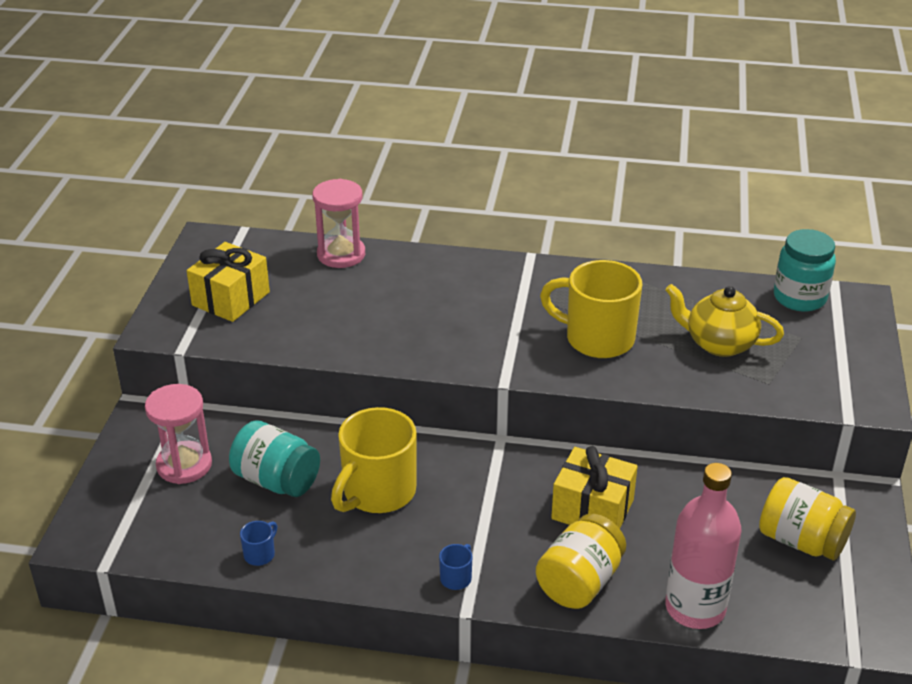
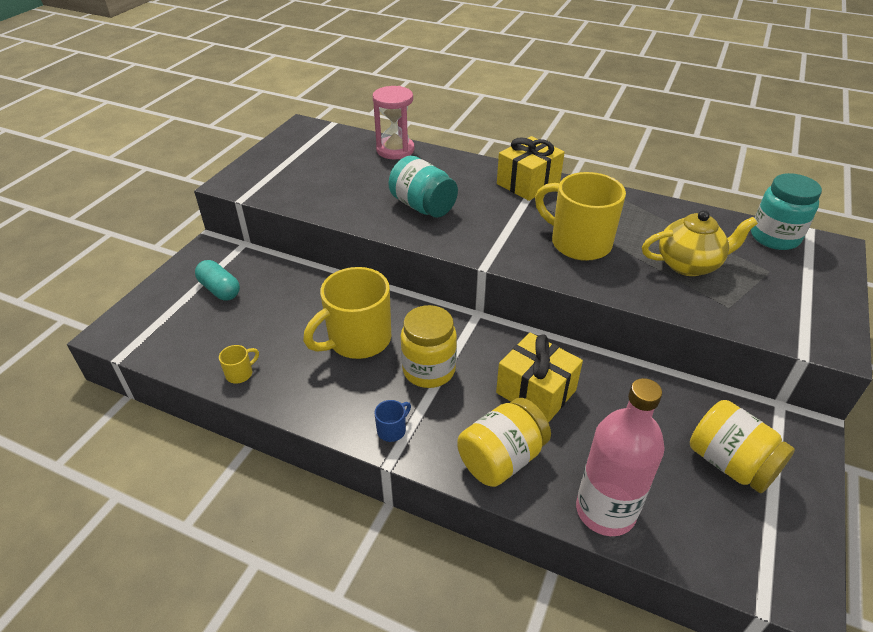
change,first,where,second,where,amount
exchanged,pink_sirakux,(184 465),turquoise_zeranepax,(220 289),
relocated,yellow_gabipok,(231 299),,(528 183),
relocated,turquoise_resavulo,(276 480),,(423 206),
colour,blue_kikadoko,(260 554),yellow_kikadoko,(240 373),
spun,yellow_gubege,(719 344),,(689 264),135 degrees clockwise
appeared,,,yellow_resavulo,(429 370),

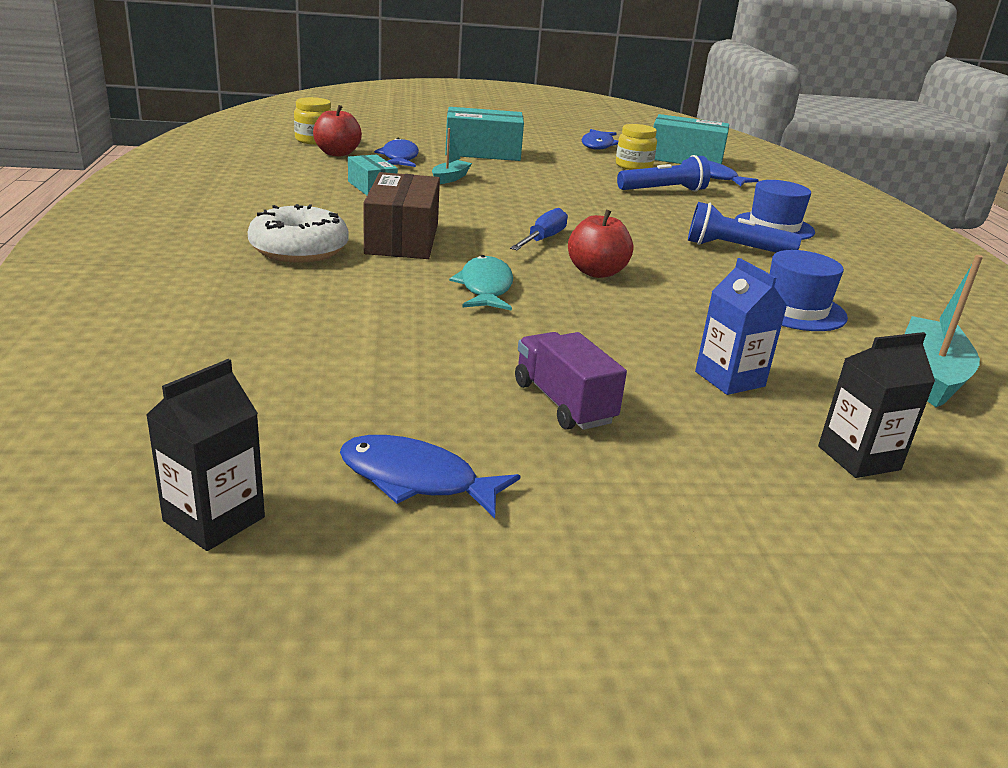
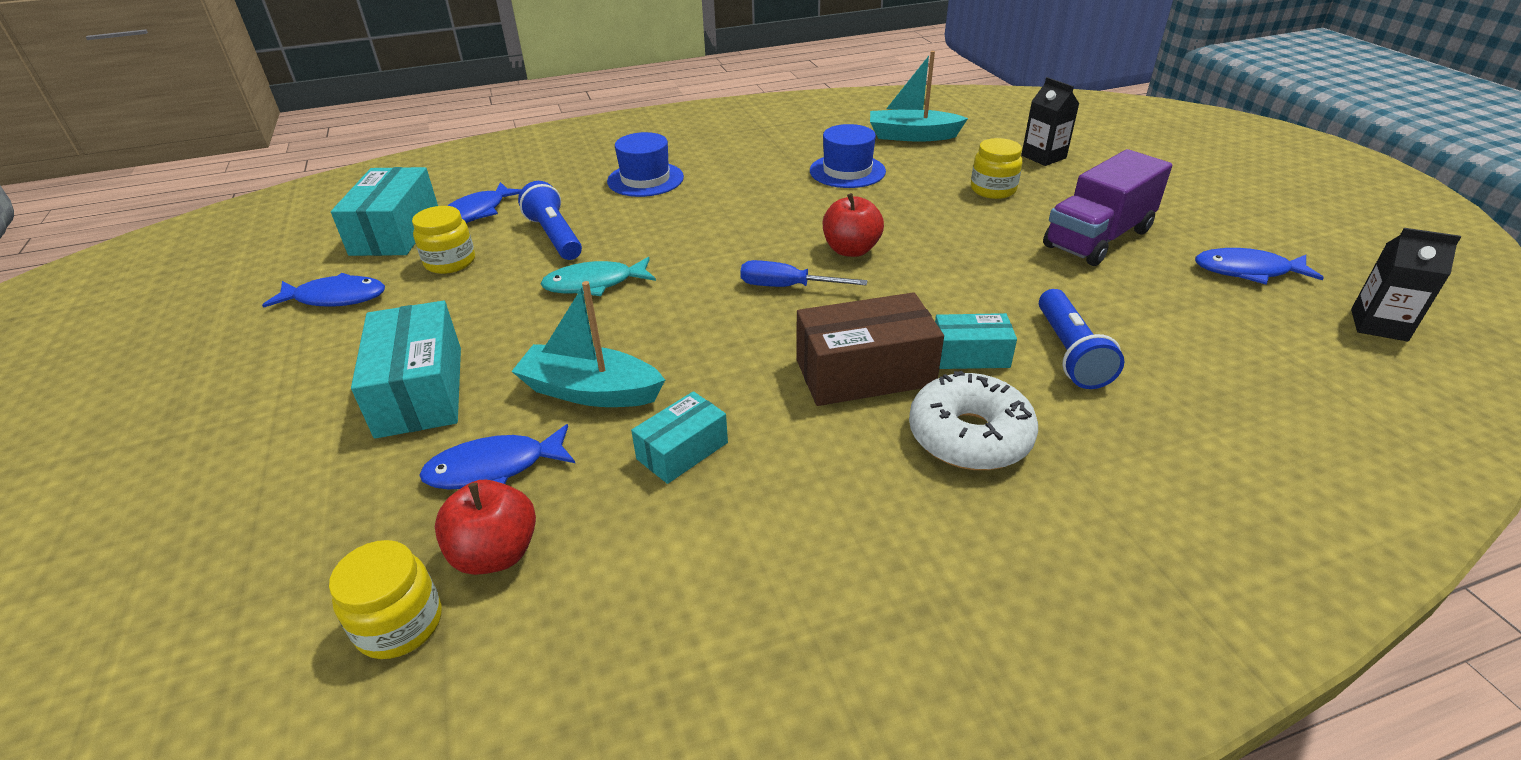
change,first,where,second,where,amount
spun,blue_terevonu,(416 479),,(1247 271),90 degrees clockwise
size,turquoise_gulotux,(450 178),,(590 391),x1.70
relocated,turquoise_terevonu,(485 287),,(594 284),
size,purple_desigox,(563 403),,(1097 238),x1.52
relocated,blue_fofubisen,(735 249),,(1070 353),
exchanged,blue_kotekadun,(729 379),yellow_resavulo,(993 190),
appeared,,,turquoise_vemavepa,(970 355),

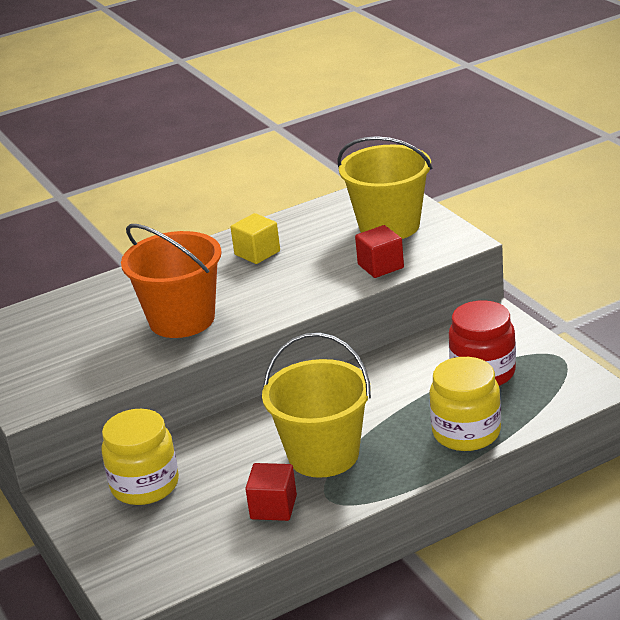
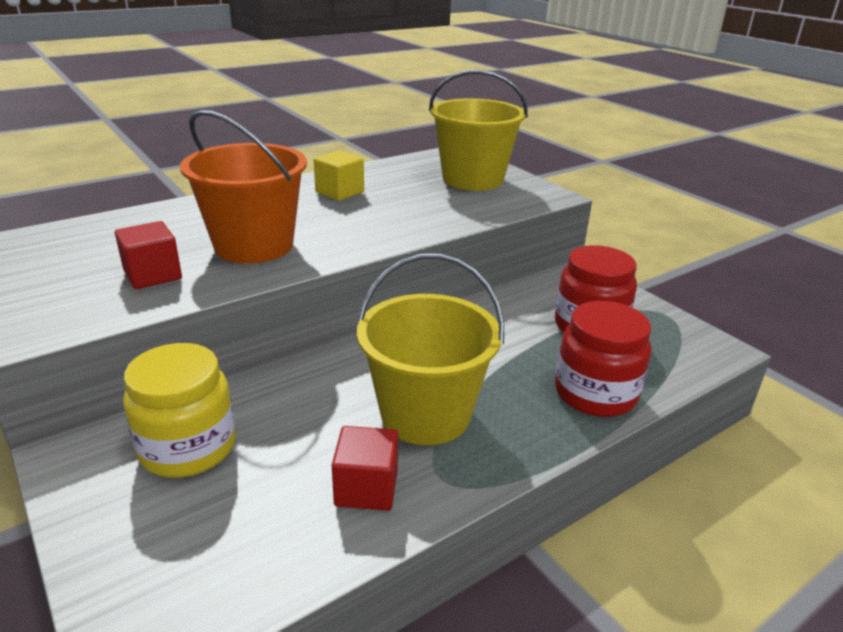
change,first,where,second,where,amount
relocated,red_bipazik,(380 266),,(153 275),
colour,yellow_resavulo,(466 433),red_resavulo,(595 393),

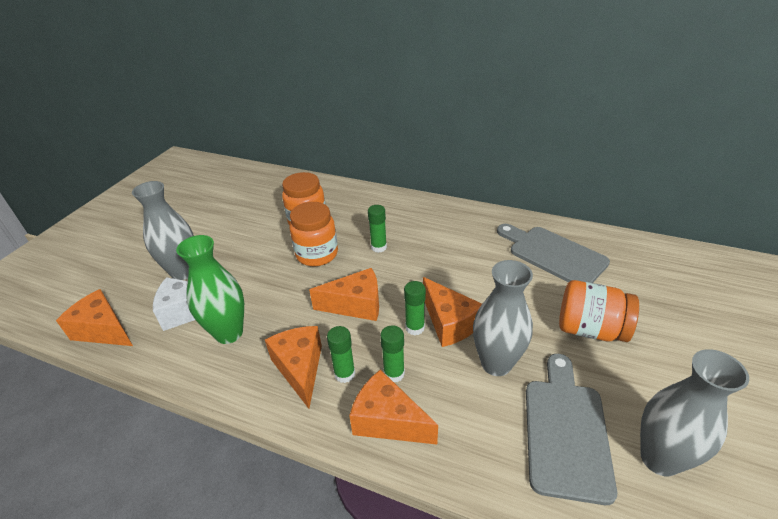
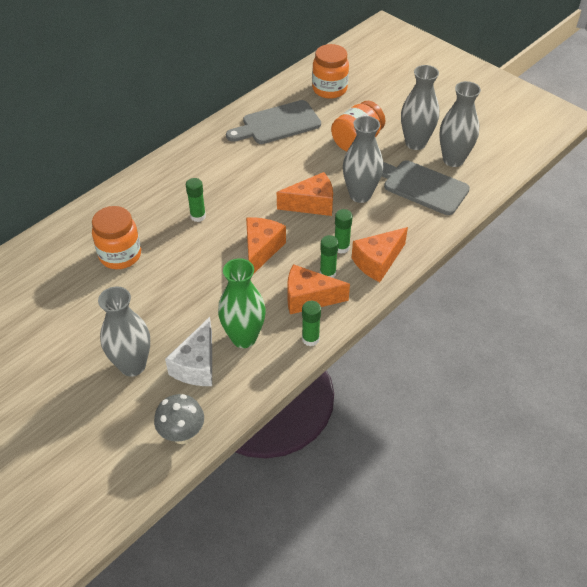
change,first,where,second,where,amount
exchanged,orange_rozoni,(103 330),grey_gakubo,(182 434),
relocated,orange_resavulo,(317 254),,(329 89),
relocated,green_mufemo,(415 328),,(310 339),
appeared,,,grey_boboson,(415 143),

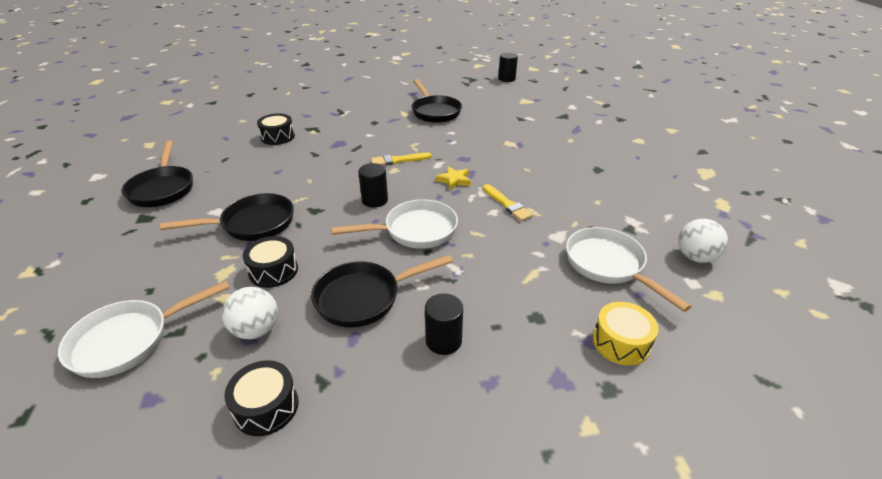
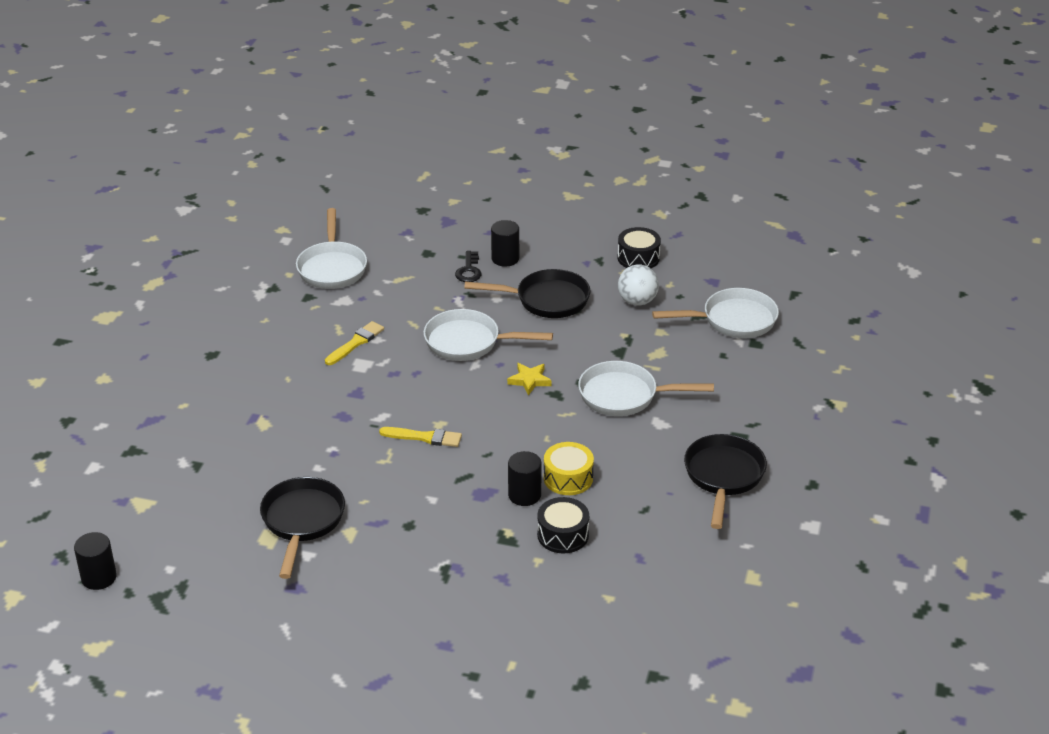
change,first,where,second,where,amount
colour,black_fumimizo,(252 224),white_fumimizo,(624 396),
missing,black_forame,(273 271),,,
relocated,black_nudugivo,(375 200),,(524 495),
relocated,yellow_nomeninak,(454 180),,(529 380),
spun,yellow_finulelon,(507 204),,(356 343),45 degrees clockwise
relocated,yellow_forame,(621 342),,(568 478),
missing,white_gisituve,(695 257),,,
appeared,,,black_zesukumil,(469 270),

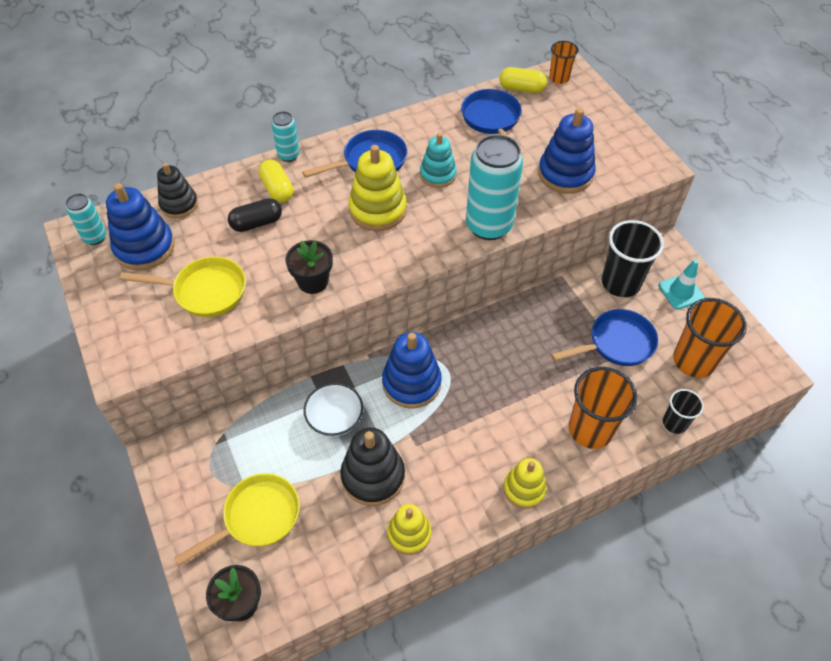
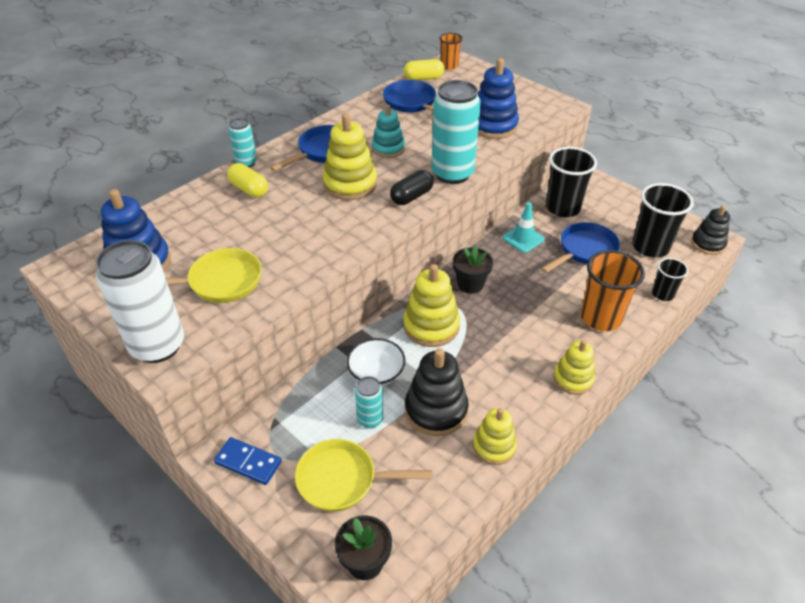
change,first,where,second,where,amount
relocated,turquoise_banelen,(95 237),,(370 419),
relocated,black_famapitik,(179 204),,(707 244),
spun,yellow_fumimizo,(257 517),,(343 480),120 degrees counterclockwise
relocated,black_zeranepax,(257 223),,(411 196),
relocated,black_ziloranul,(313 281),,(470 284),
colour,blue_famapitik,(411 383),yellow_famapitik,(431 326),
relocated,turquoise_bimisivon,(681 292),,(523 238),
colour,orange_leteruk,(693 361),black_leteruk,(650 247),
appeared,,,white_banelen,(158 346),
appeared,,,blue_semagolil,(248 462),

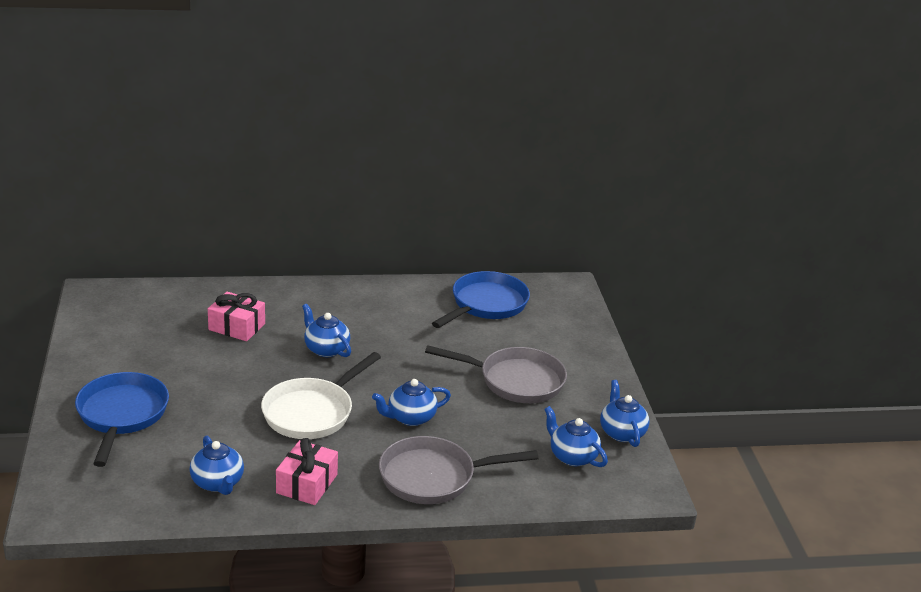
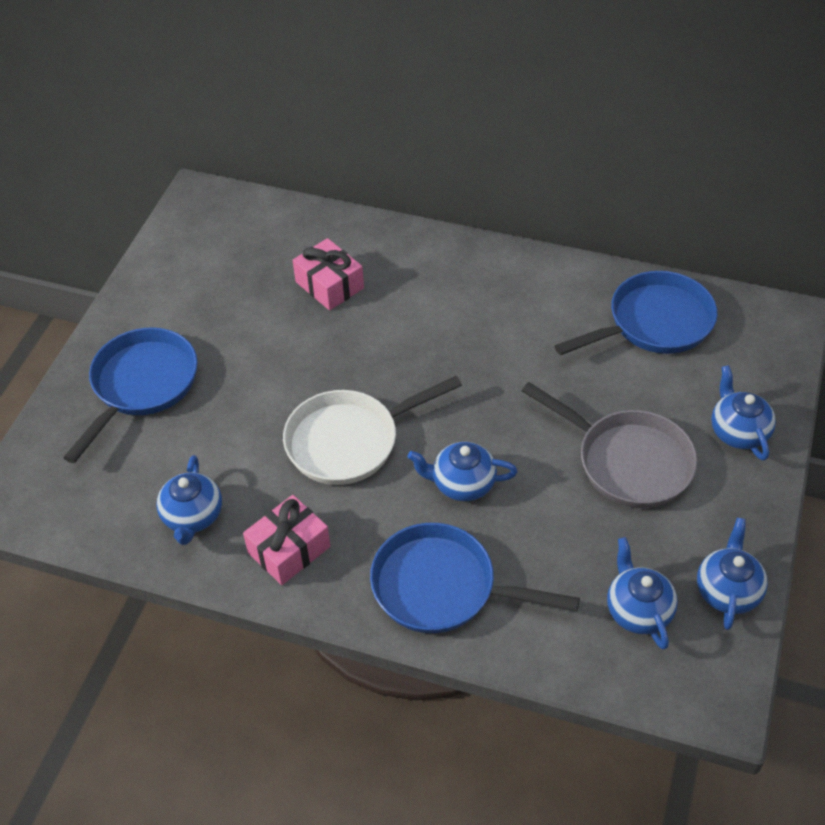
change,first,where,second,where,amount
relocated,blue_gubege,(326 349),,(738 432),
colour,grey_fumimizo,(434 477),blue_fumimizo,(442 587),

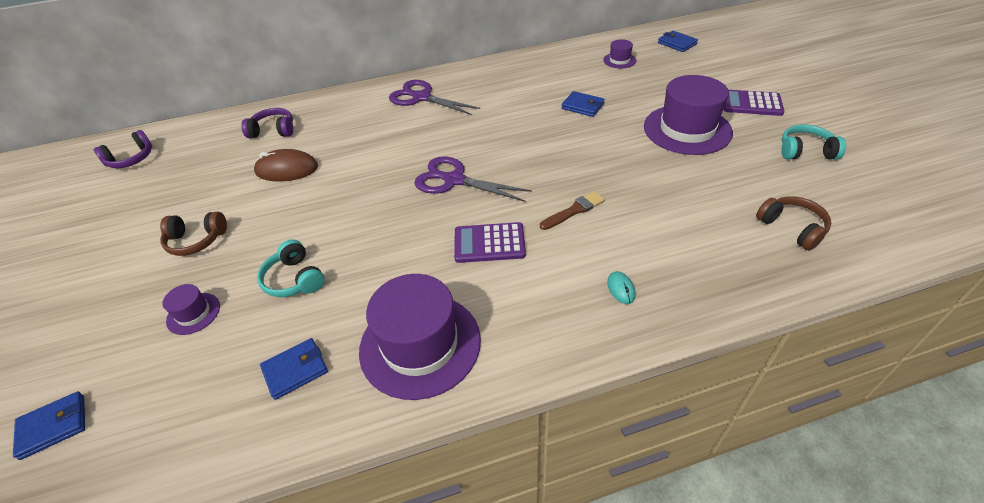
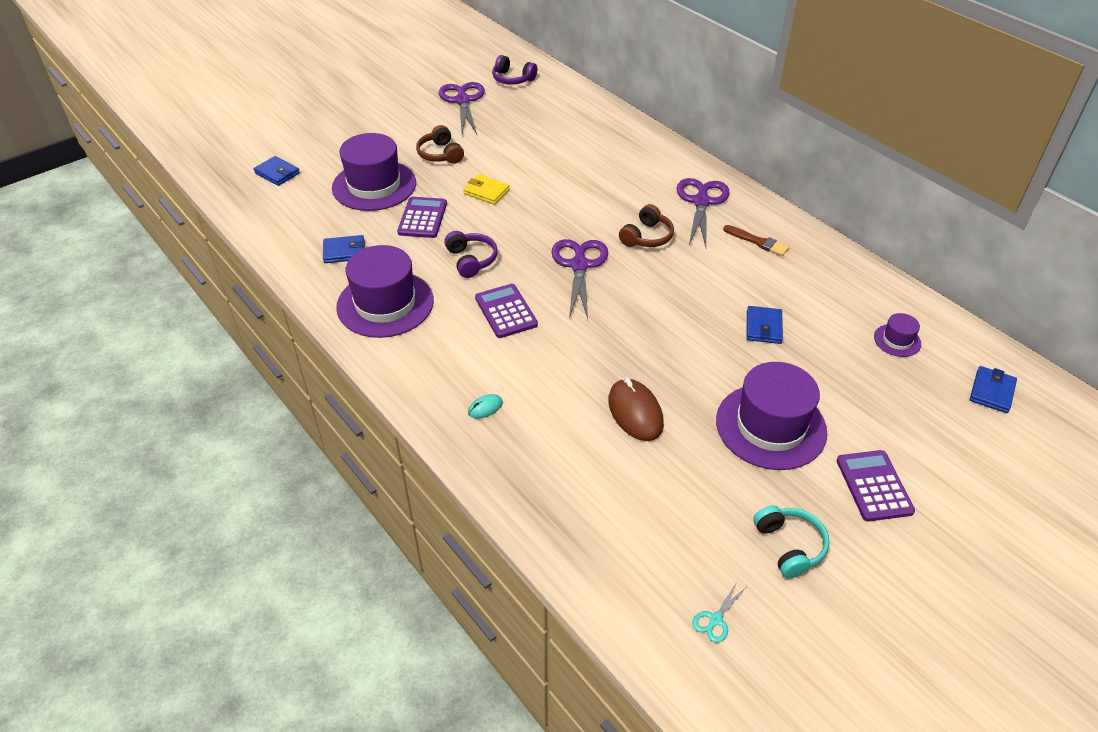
change,first,where,second,where,amount
size,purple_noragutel,(193 313),,(374 185),x2.19
relocated,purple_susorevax,(273 131),,(471 260),
relocated,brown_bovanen,(287 169),,(635 412),
exchanged,turquoise_susorevax,(294 279),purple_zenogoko,(422 218),
spun,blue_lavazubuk,(295 370),,(344 251),45 degrees counterclockwise
relocated,brown_finulelon,(574 210),,(758 242),
relocated,brown_susorevax,(792 228),,(646 237),
appeared,,,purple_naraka,(463 101),
appeared,,,yellow_lavazubuk,(486 192),
appeared,,,turquoise_naraka,(715 619),

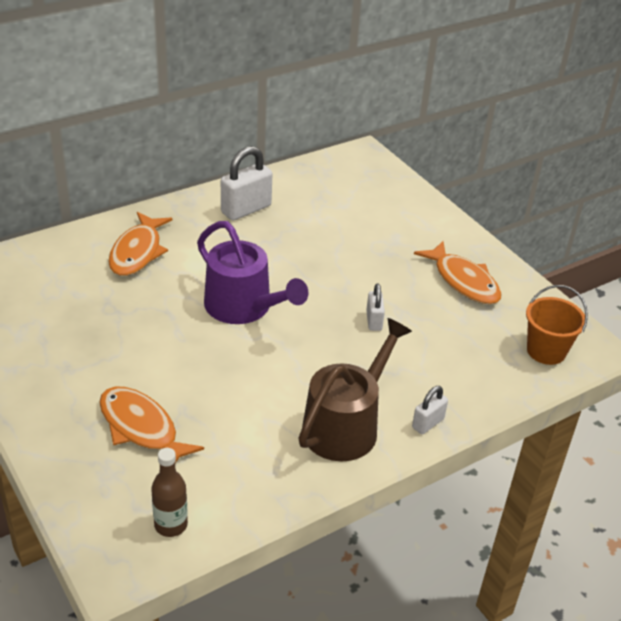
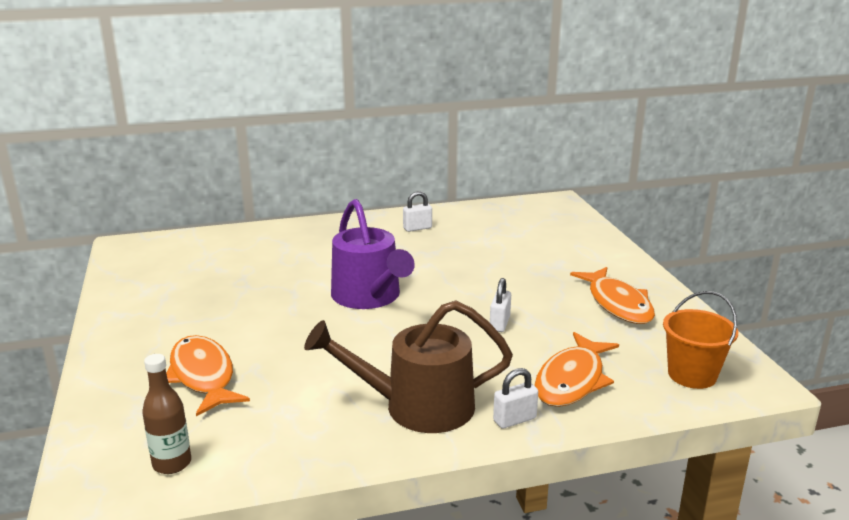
change,first,where,second,where,amount
relocated,orange_terevonu,(137 252),,(572 380),
size,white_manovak,(246 209),,(417 228),x0.56
spun,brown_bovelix,(346 425),,(418 407),150 degrees counterclockwise

